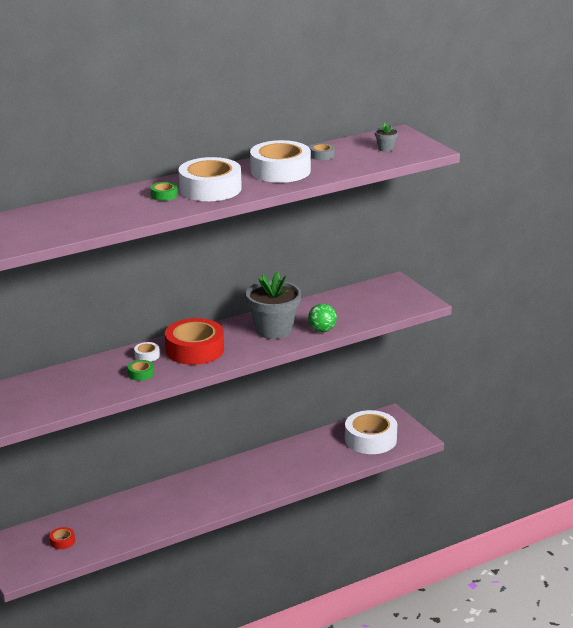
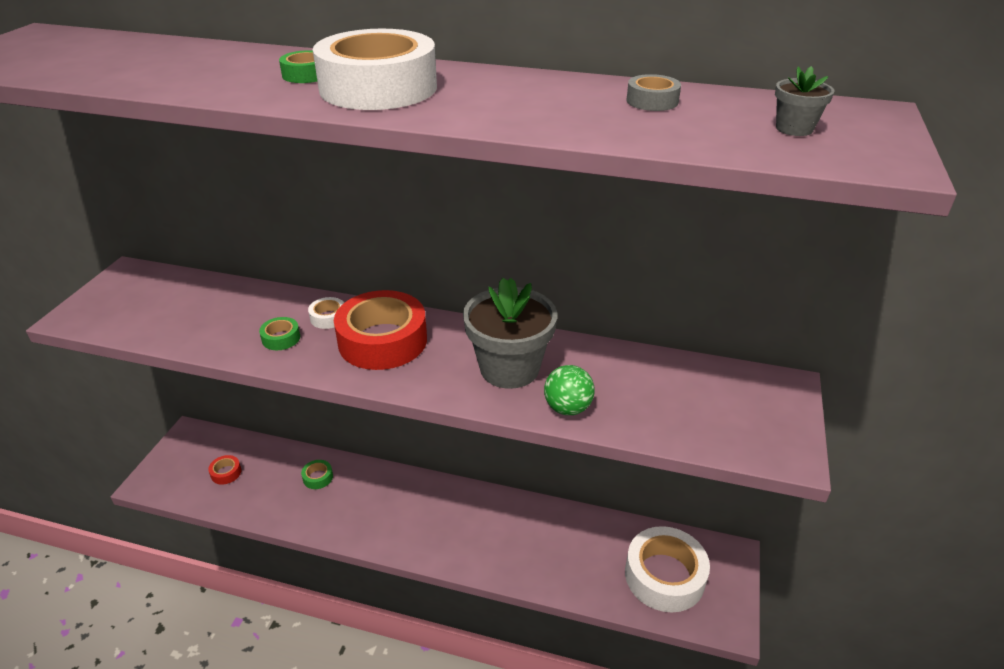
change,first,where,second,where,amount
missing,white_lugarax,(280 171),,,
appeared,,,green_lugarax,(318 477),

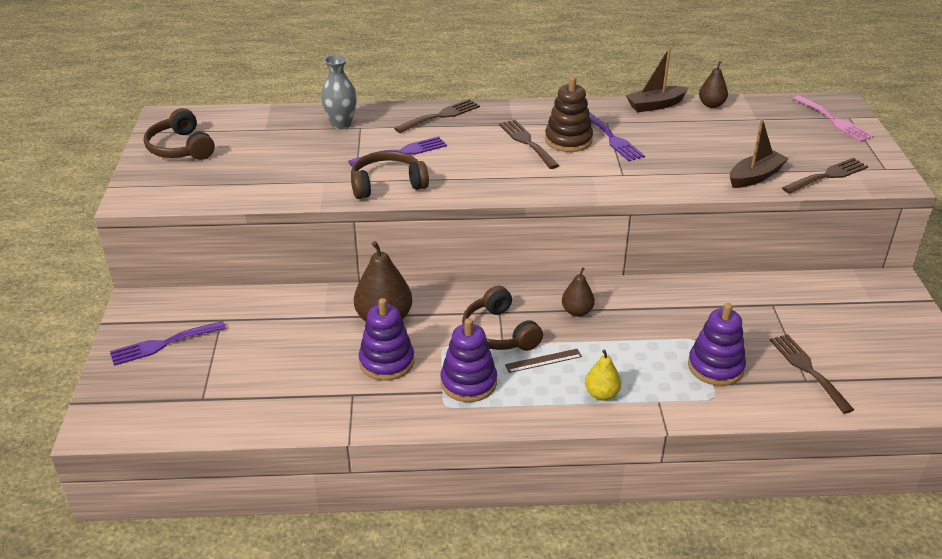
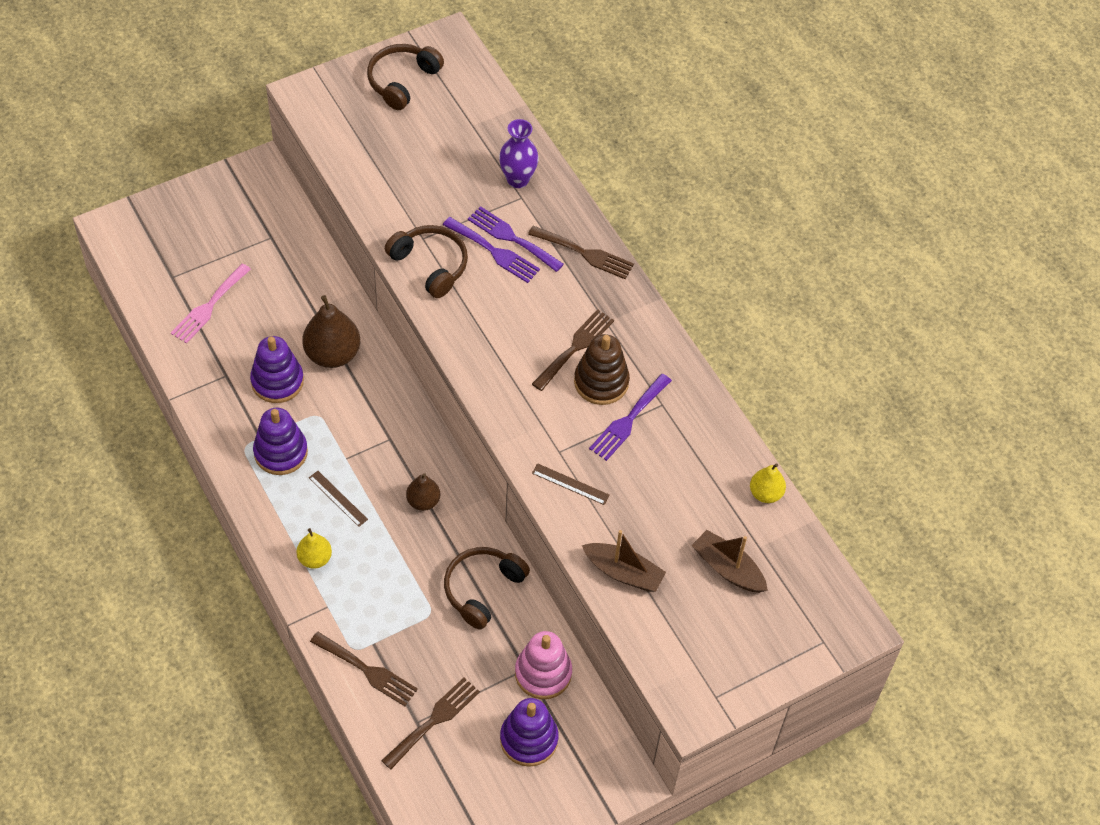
change,first,where,second,where,amount
relocated,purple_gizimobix,(163 344),,(511 237),
colour,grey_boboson,(341 124),purple_boboson,(518 179),
relocated,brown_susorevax,(499 332),,(482 589),
relocated,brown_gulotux,(655 105),,(728 569),
relocated,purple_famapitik,(715 367),,(529 739),
colour,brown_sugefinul,(711 105),yellow_sugefinul,(765 493),
relocated,brown_gizimobix,(828 176),,(368 671),
relocated,pink_gizimobix,(834 121),,(209 306),
appeared,,,pink_famapitik,(543 673),
appeared,,,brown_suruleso,(570 484),

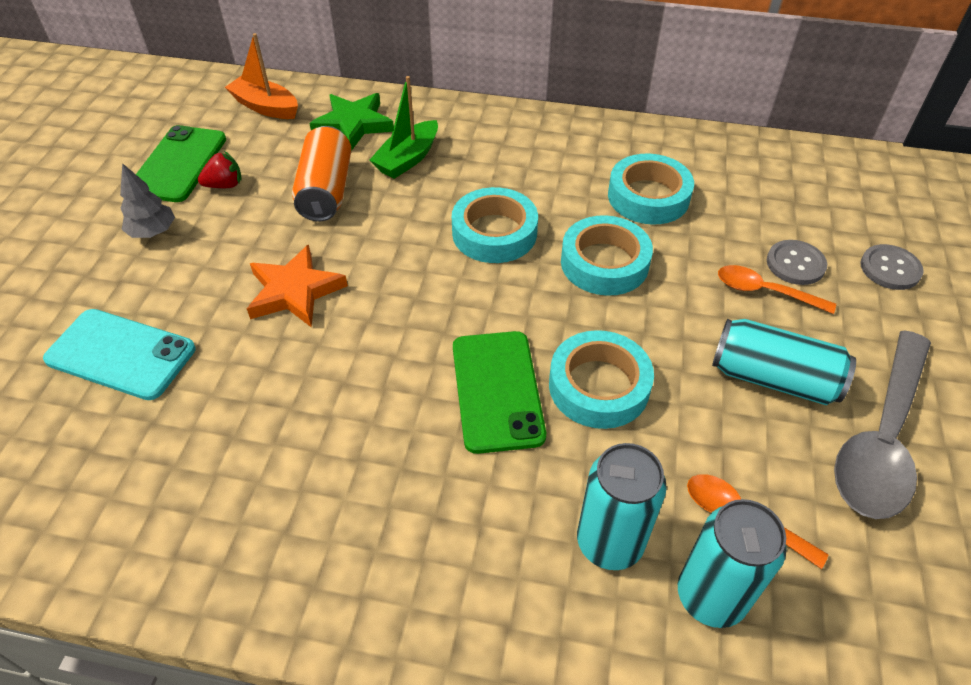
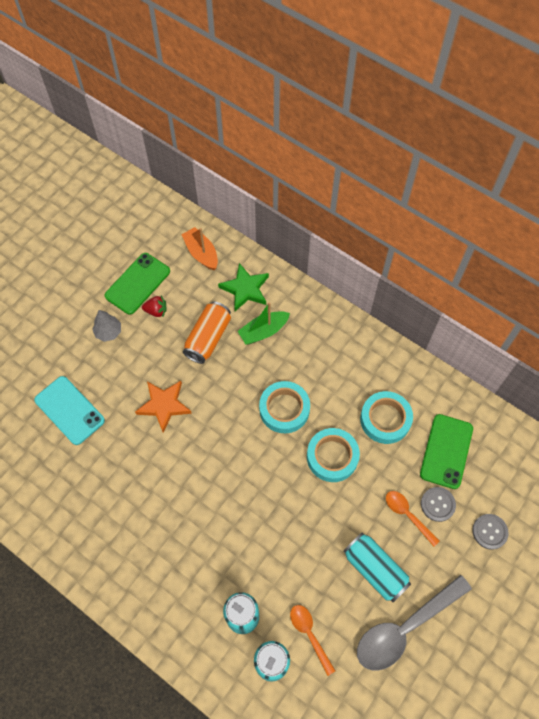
change,first,where,second,where,amount
relocated,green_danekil,(497 390),,(446 451),
missing,turquoise_lugarax,(598 386),,,

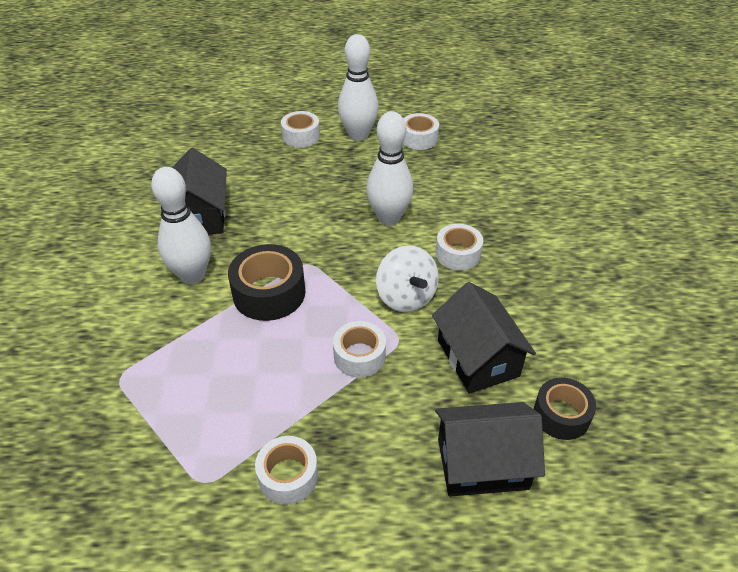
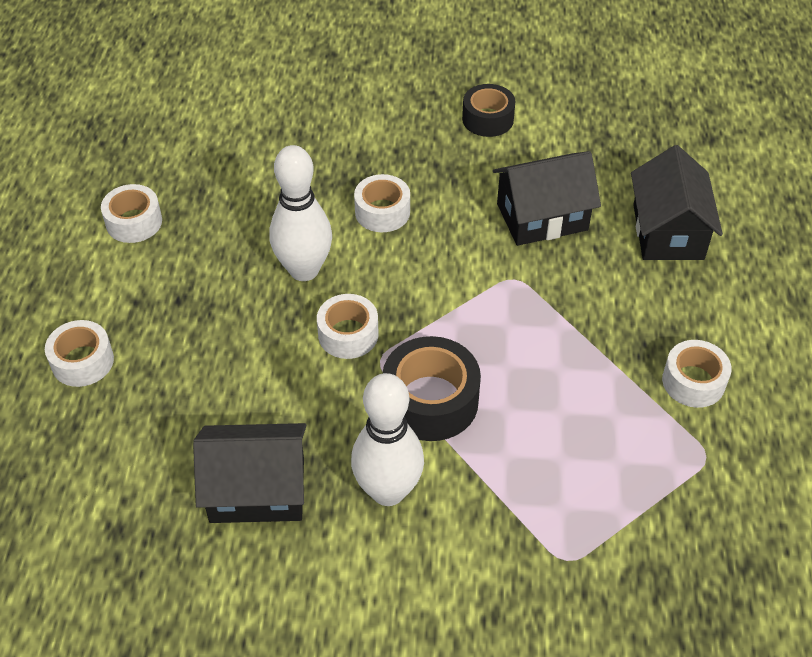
change,first,where,second,where,amount
relocated,white_lugarax,(359 356),,(348 334),
missing,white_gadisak,(358 135),,,
missing,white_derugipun,(406 297),,,
relocated,black_lugarax,(561 415),,(487 119),

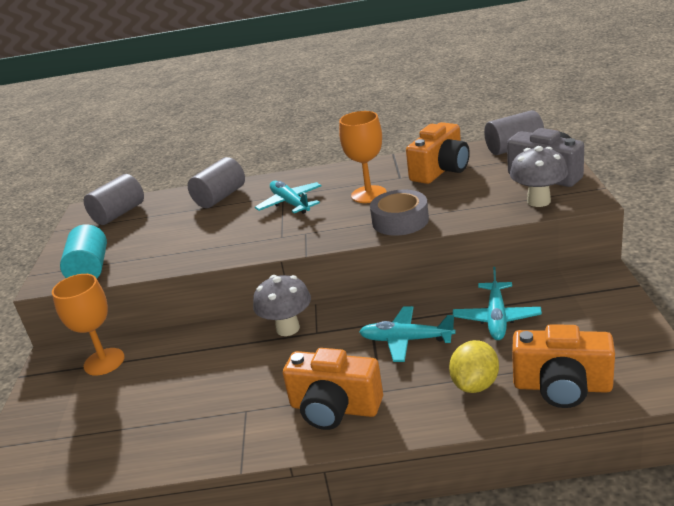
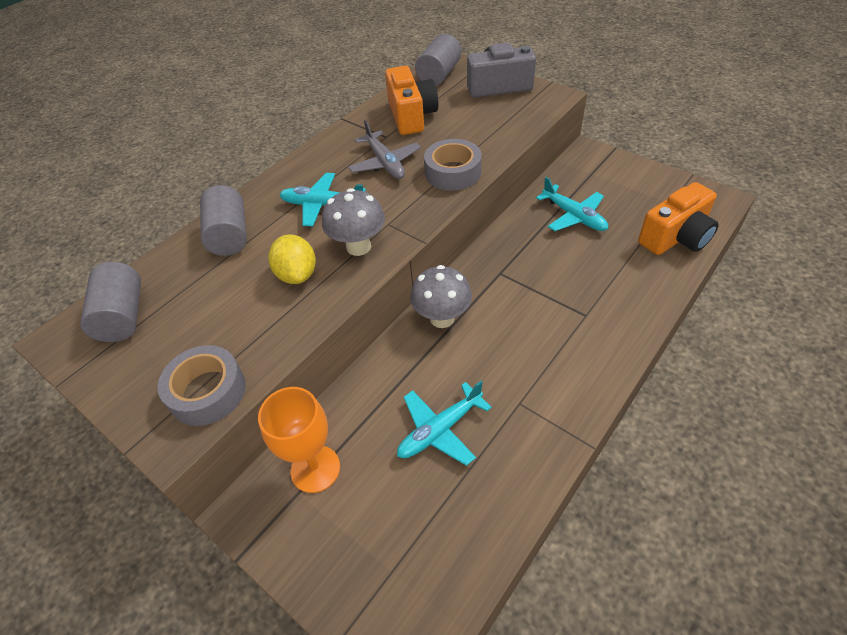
change,first,where,second,where,amount
exchanged,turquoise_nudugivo,(90 269),grey_lugarax,(207 392),
missing,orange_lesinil,(334 408),,,
exchanged,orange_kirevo,(369 194),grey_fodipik,(385 163),
relocated,turquoise_fodipik,(406 340),,(440 430),
relocated,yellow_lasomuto,(475 384),,(297 274),
relocated,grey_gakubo,(538 201),,(358 246),

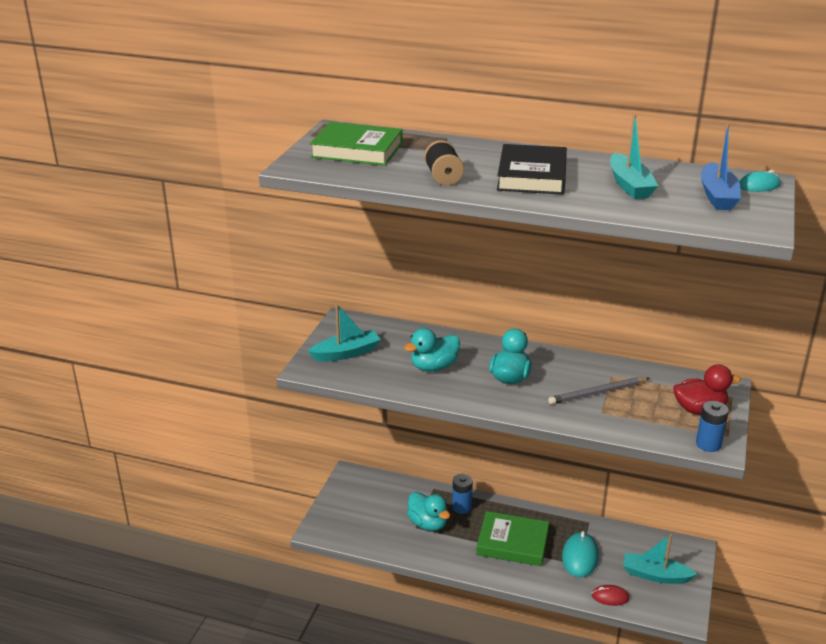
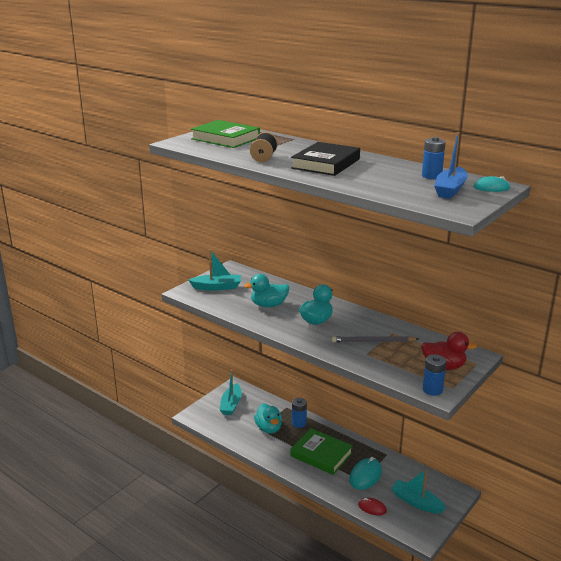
change,first,where,second,where,amount
relocated,turquoise_gulotux,(630 185),,(231 405),
appeared,,,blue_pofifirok,(431 176),

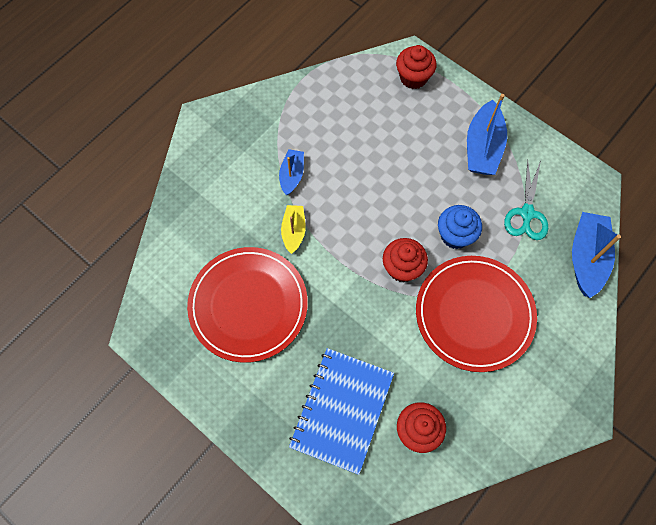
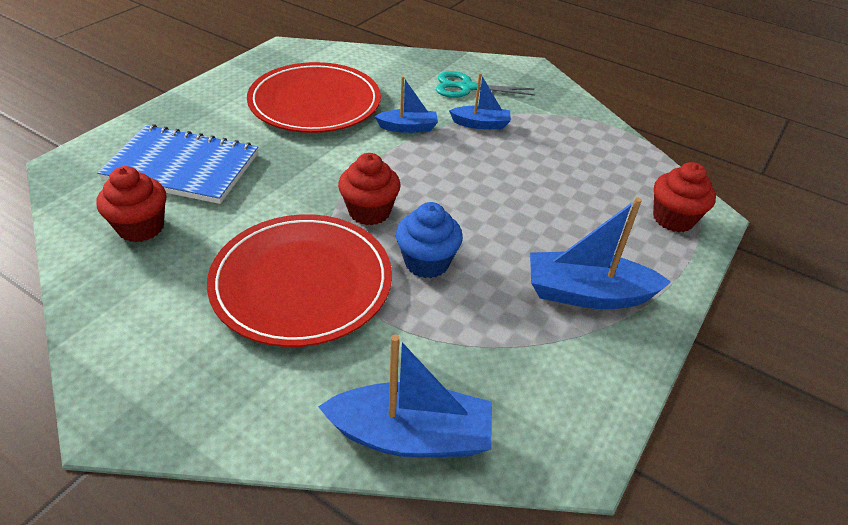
change,first,where,second,where,amount
colour,yellow_gulotux,(293 231),blue_gulotux,(408 128),
relocated,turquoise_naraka,(527 213),,(466 87),

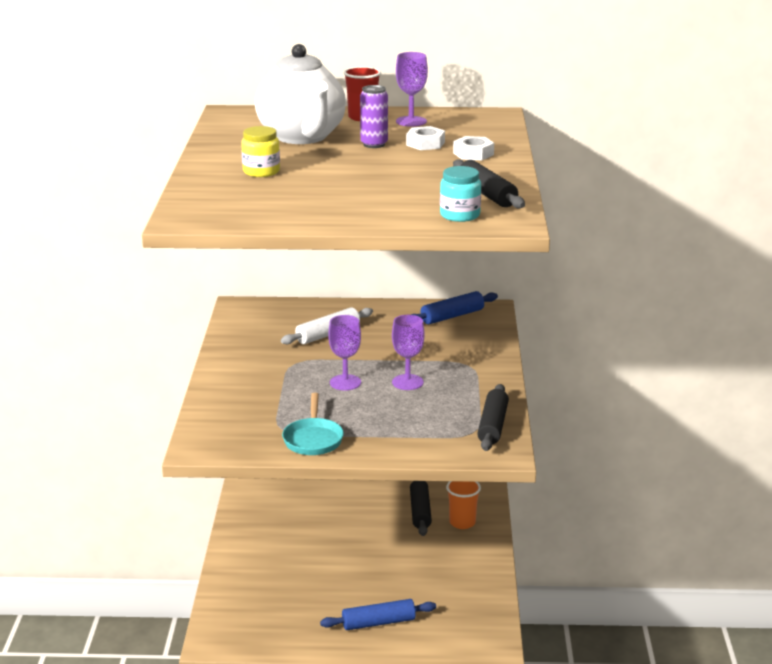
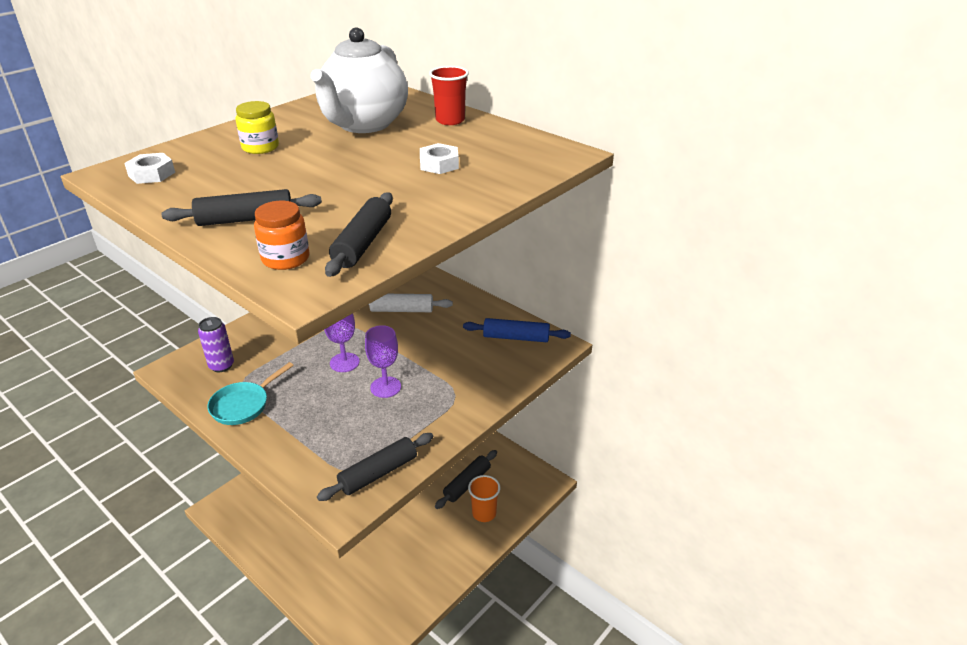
change,first,where,second,where,amount
missing,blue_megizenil,(378 622),,,
relocated,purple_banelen,(374 144),,(221 366),
missing,purple_kirevo,(411 121),,,
colour,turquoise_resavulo,(460 215),orange_resavulo,(285 259),
relocated,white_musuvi,(473 154),,(151 174),
appeared,,,black_megizenil,(245 219),

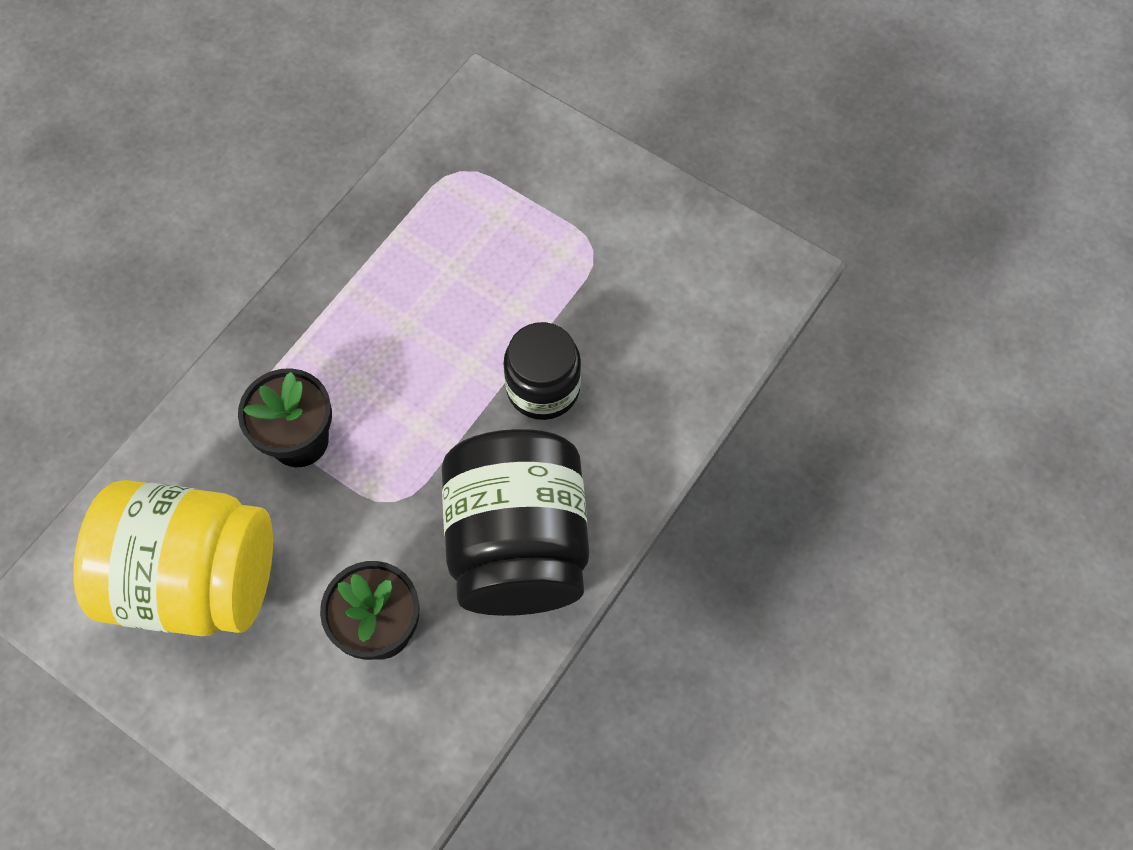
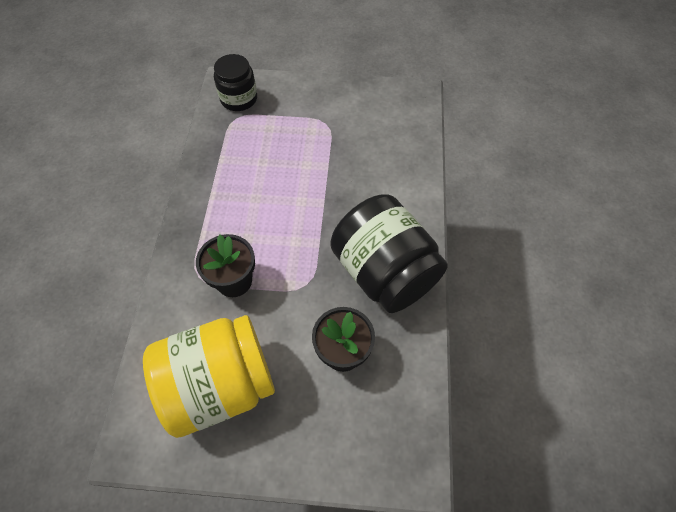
change,first,where,second,where,amount
relocated,black_resavulo,(543 388),,(239 99),

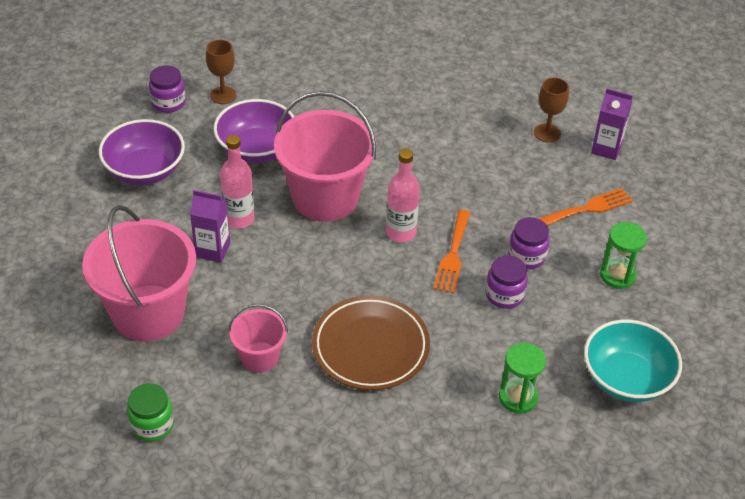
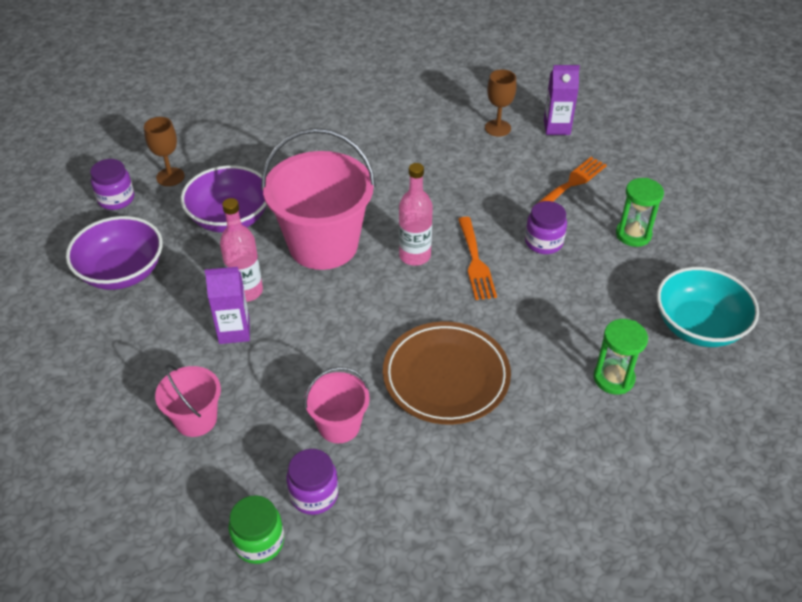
change,first,where,second,where,amount
size,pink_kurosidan,(148 313),,(196 419),x0.51
relocated,purple_resavulo,(504 295),,(314 494),

